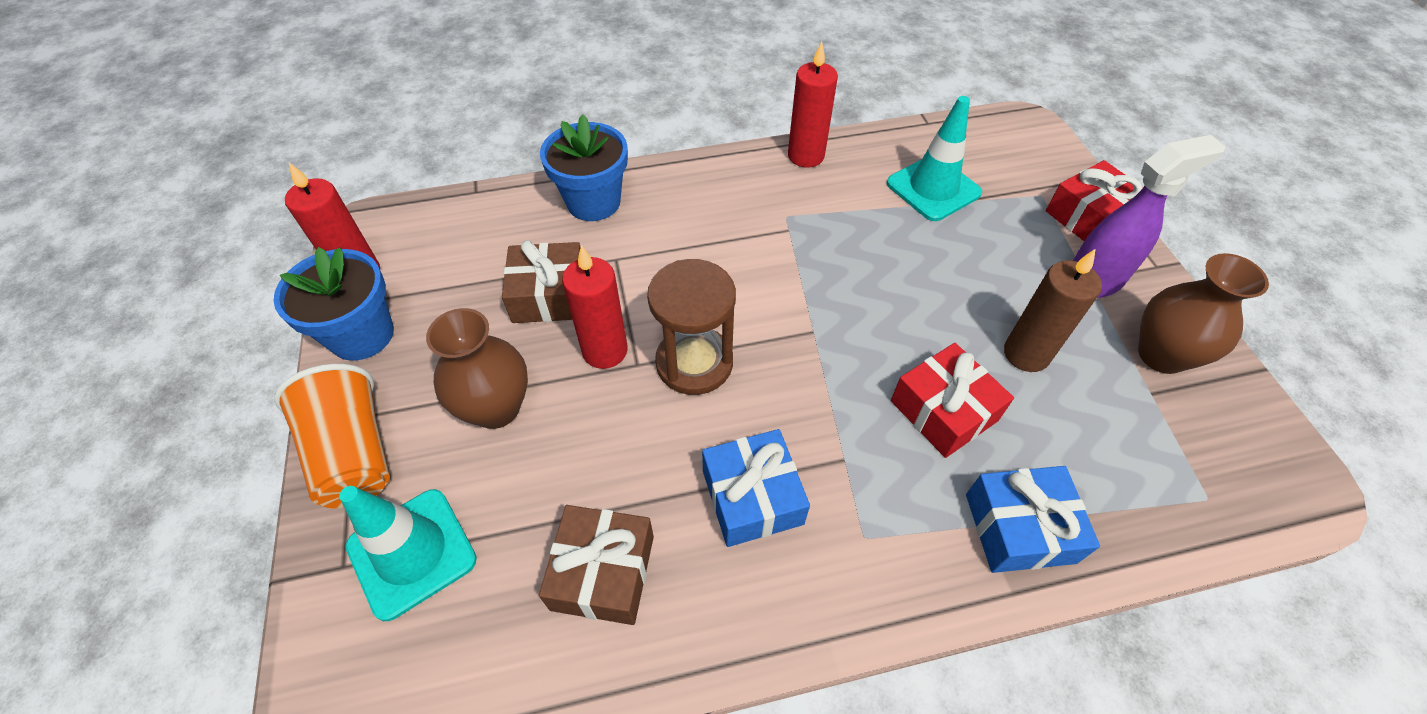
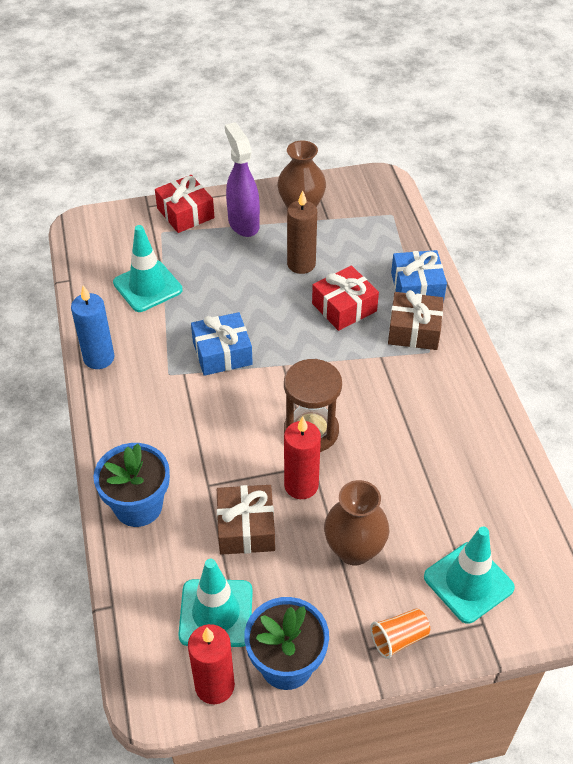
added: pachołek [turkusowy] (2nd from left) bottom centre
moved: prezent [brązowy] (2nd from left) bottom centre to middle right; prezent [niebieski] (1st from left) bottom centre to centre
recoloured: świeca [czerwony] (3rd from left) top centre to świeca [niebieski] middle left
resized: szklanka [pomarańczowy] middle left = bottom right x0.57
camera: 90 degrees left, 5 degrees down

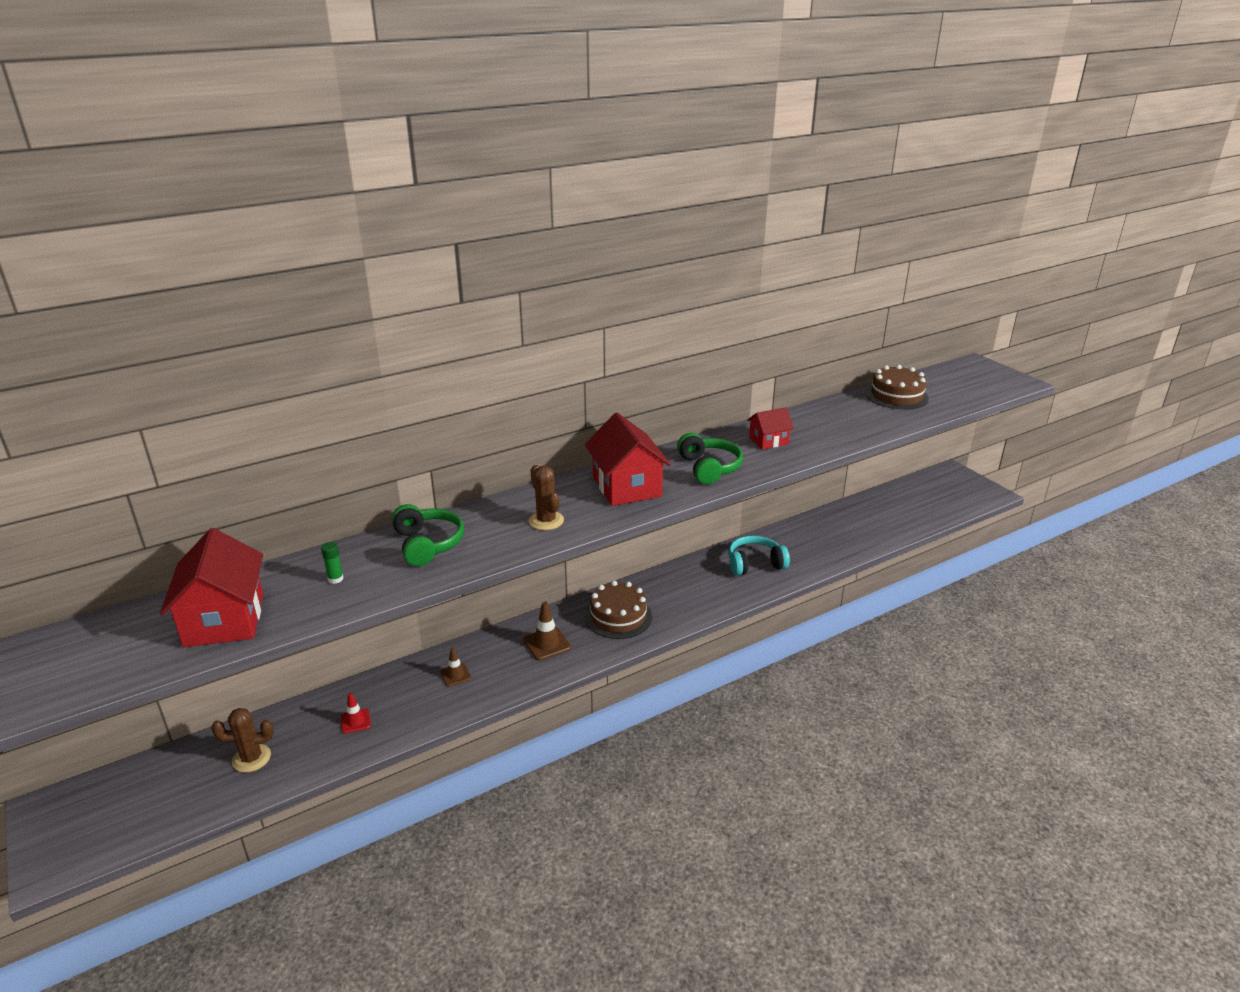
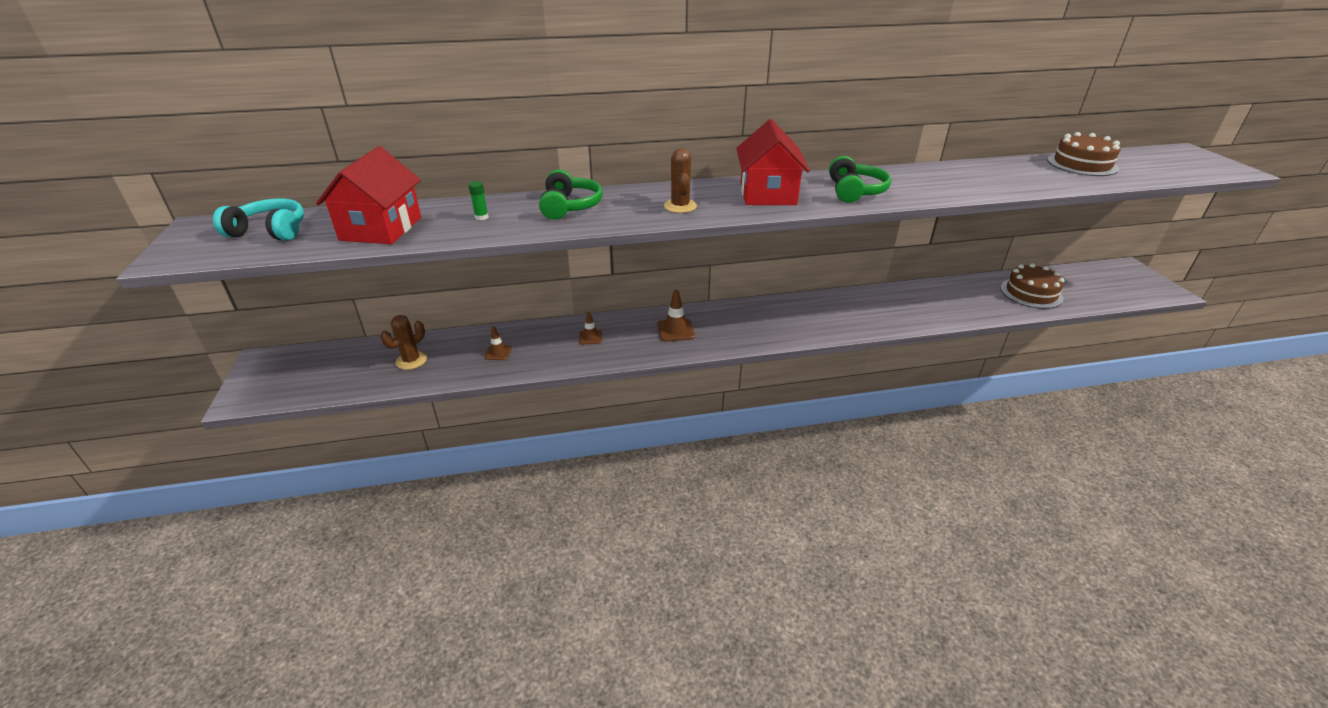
removed: domek [czerwony] (3rd from left) centre
moved: tort [brązowy] (1st from left) centre to middle right; słuchawki [turkusowy] centre to top left
recoloured: pachołek [czerwony] bottom left to pachołek [brązowy] (1st from left) centre
turned: kaktus [brązowy] (1st from left) bottom left = middle left 60 degrees counterclockwise
camera: 20 degrees right, 5 degrees up

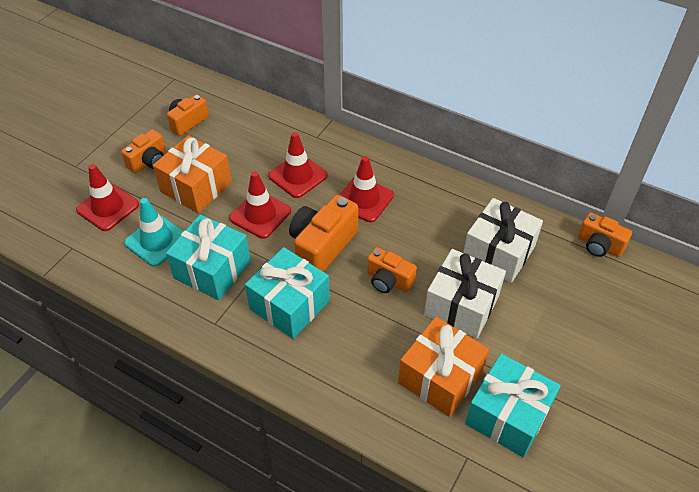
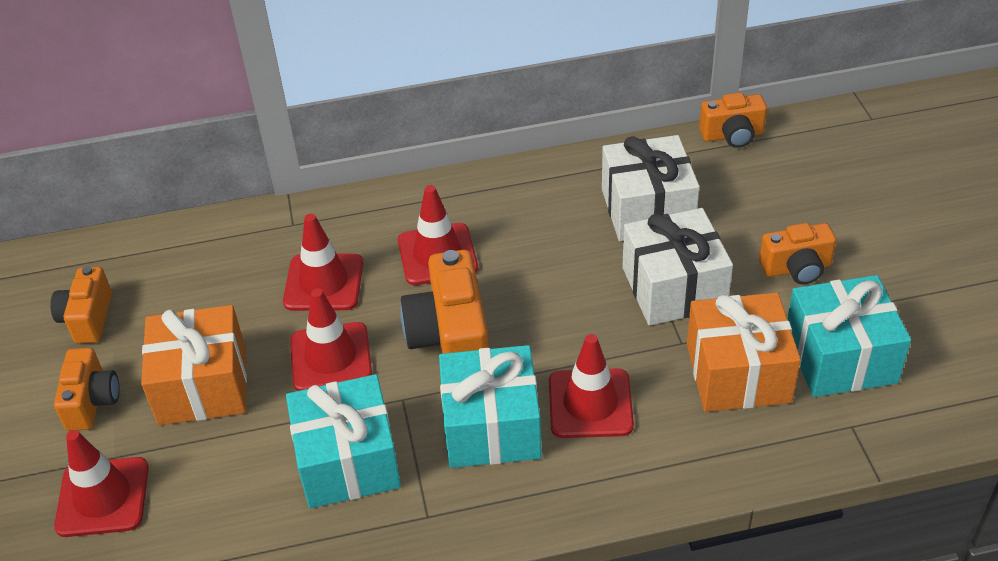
removed: pachołek [turkusowy] middle left
added: pachołek [czerwony] (5th from left) bottom centre
moved: aparat fotograficzny [pomarańczowy] (4th from left in the first image) centre to aparat fotograficzny [pomarańczowy] (5th from left) middle right
camera: 40 degrees left, 5 degrees down

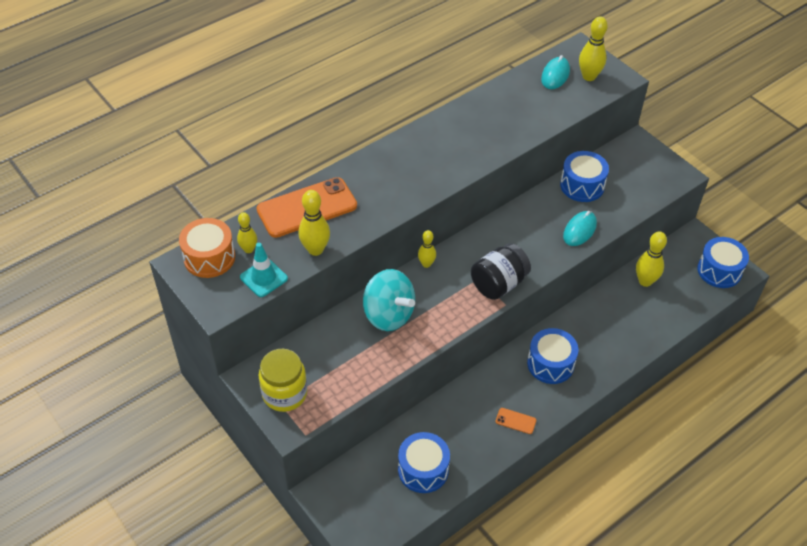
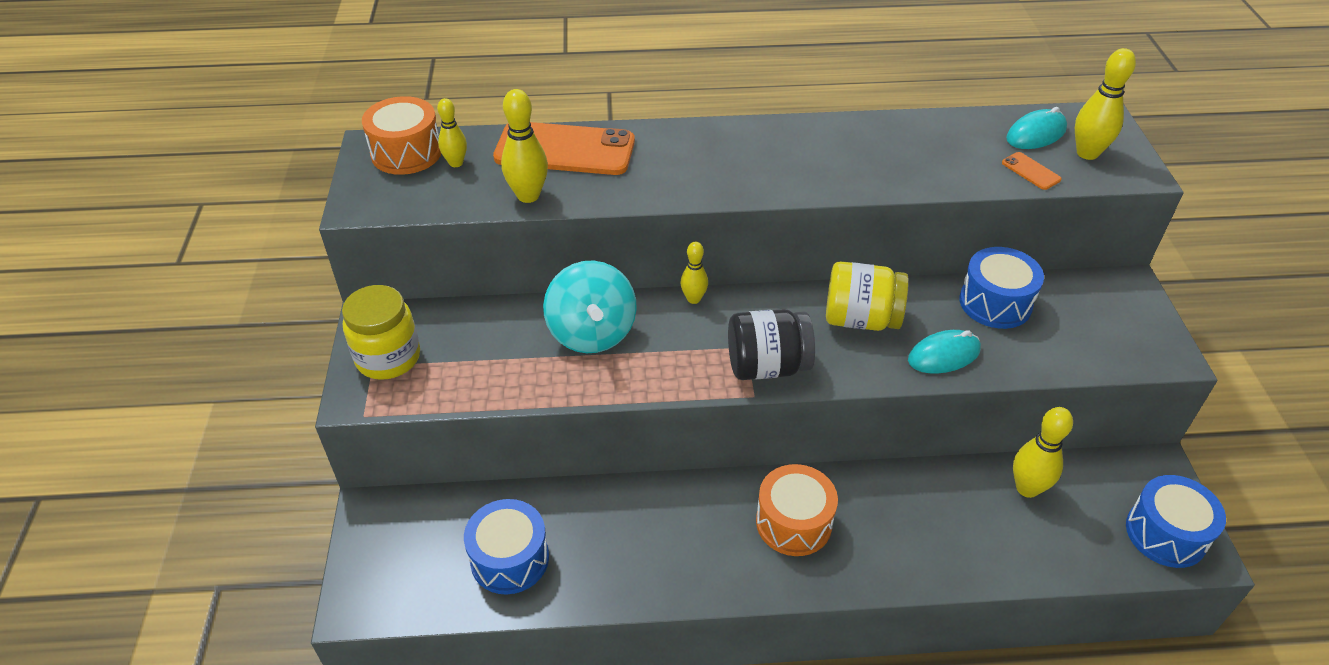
removed: pachołek [turkusowy] middle left
added: słoik [żółty] (2nd from left) centre
moved: telefon [pomarańczowy] (2nd from left) bottom centre to top right
recoloured: bęben [niebieski] (2nd from left) middle right to bęben [pomarańczowy] (2nd from left) bottom centre
camera: 35 degrees right, 5 degrees down

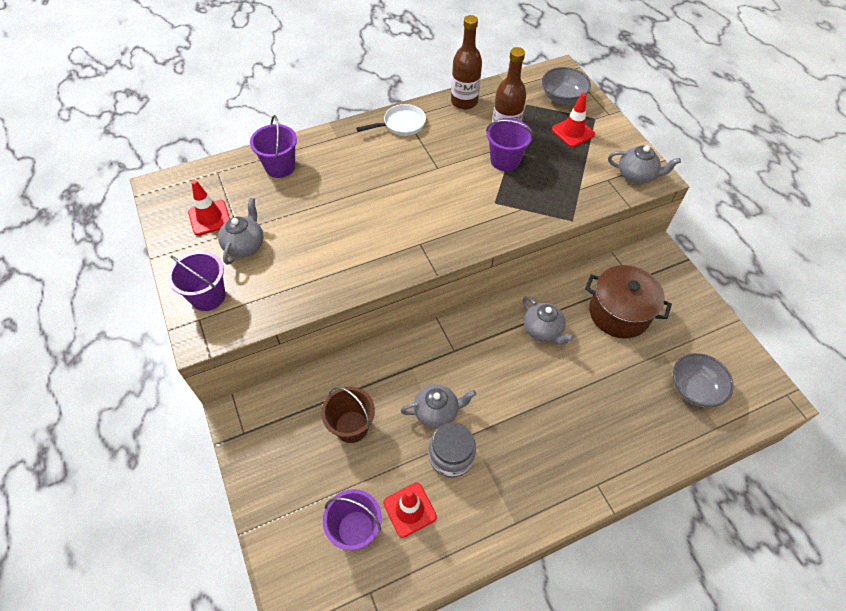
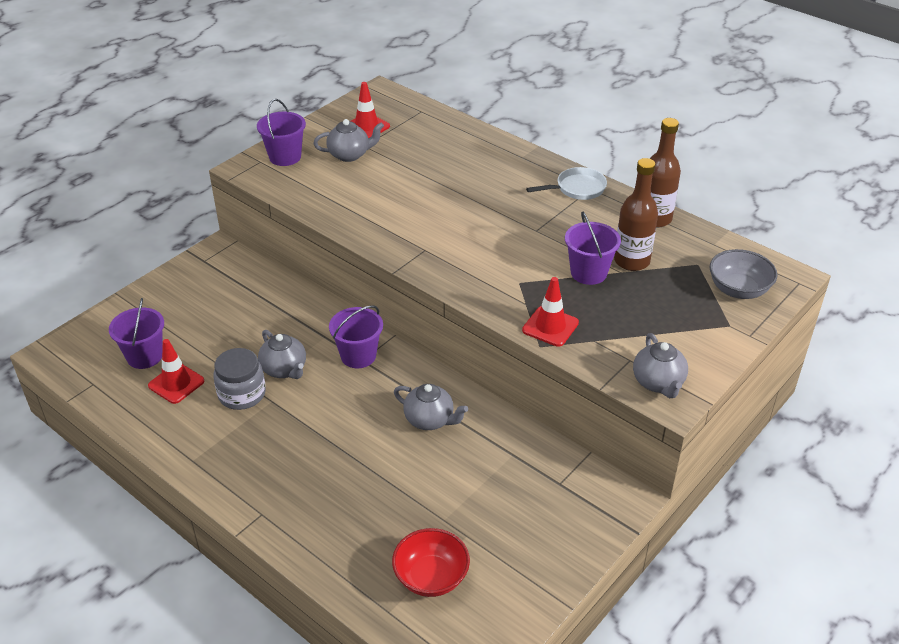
removed: wiadro [brązowy] bottom centre; garnek [brązowy] middle right
moved: wiadro [fioletowy] (2nd from left in the first image) top left to wiadro [fioletowy] (3rd from left) centre; pachołek [czerwony] (3rd from left) top right to centre
recoloured: miska [szary] (2nd from left) middle right to miska [czerwony] bottom centre
turned: patelnia [biały] top centre = top centre 60 degrees counterclockwise; imbryk [szary] (3rd from left) centre = centre 90 degrees counterclockwise
camera: 65 degrees right, 15 degrees down

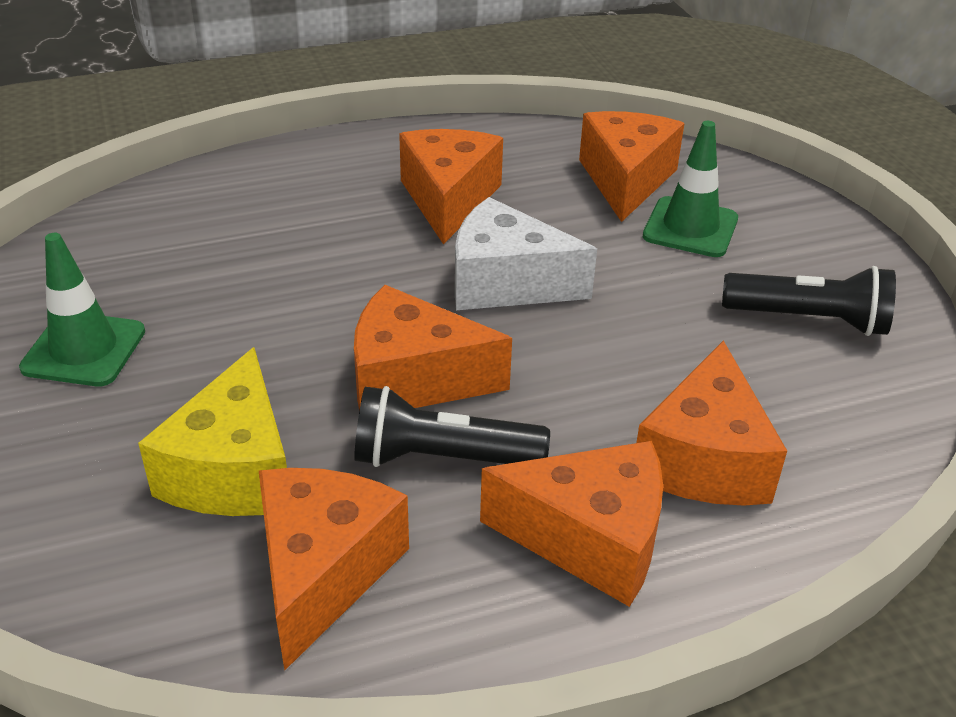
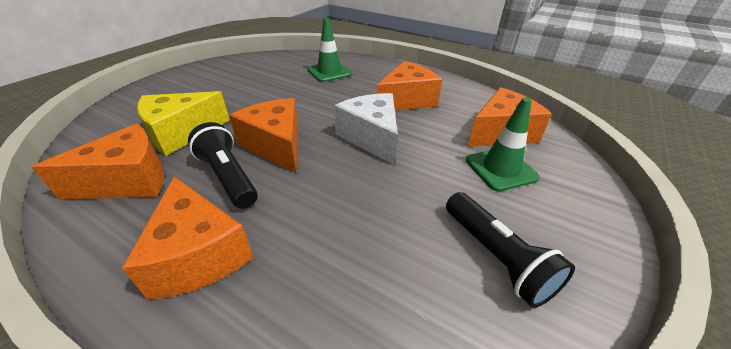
removed: ser [pomarańczowy] (6th from left) middle right
moved: pachołek [zielony] (1st from left) middle left to top centre
camera: 50 degrees right, 0 degrees up

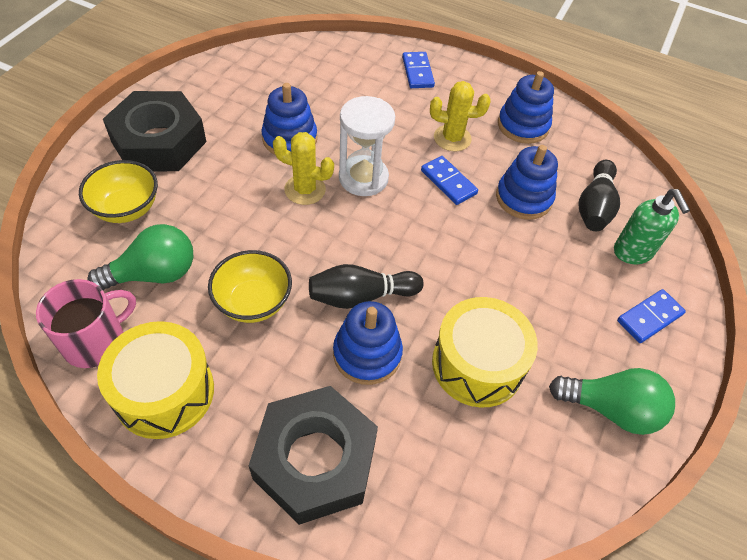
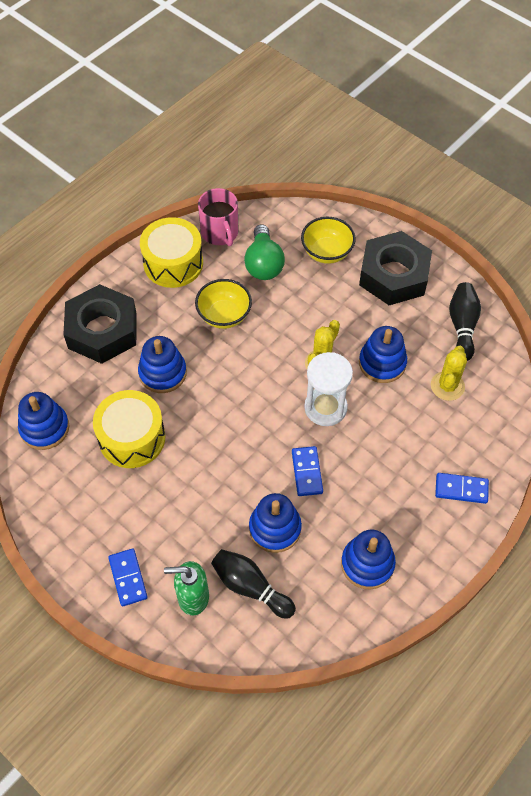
removed: żarówka [zielony] (2nd from left) bottom right
added: zabawka nakładanka [niebieski] (1st from left) middle left
moved: kręgiel [czarny] (1st from left in the first image) centre to kręgiel [czarny] (2nd from left) middle right; kaktus [żółty] (2nd from left) top centre to middle right
turned: kostka domina [niebieski] (2nd from left) top centre = centre 75 degrees counterclockwise
camera: 110 degrees right, 5 degrees up

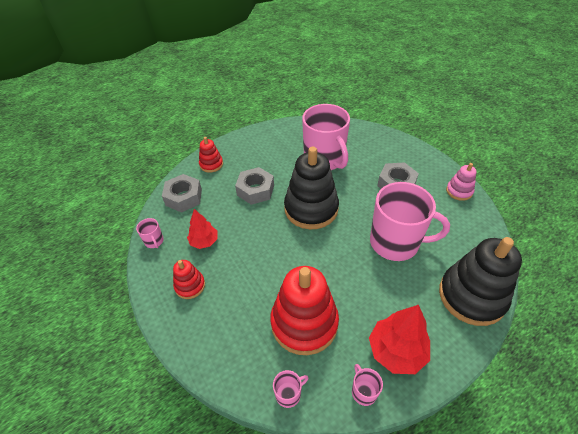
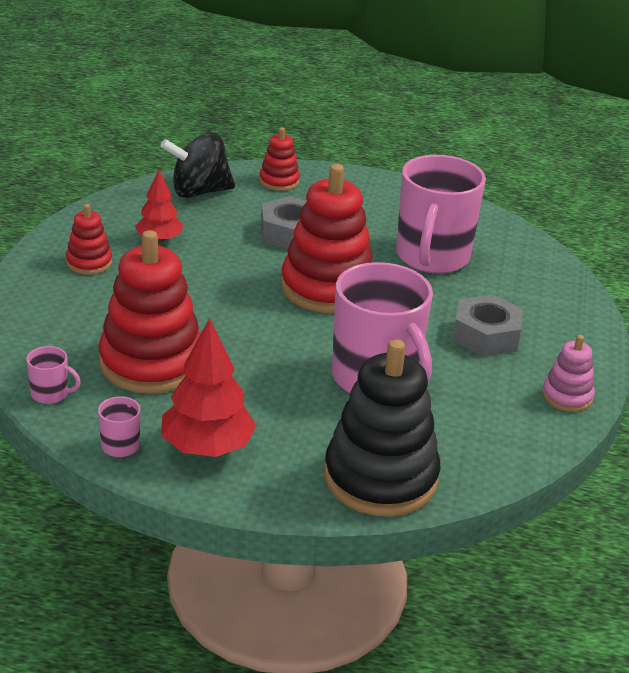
removed: kubek [różowy] (1st from left) middle left
replaced: nakrętka [szary] (1st from left) middle left to bączek [czarny] top left
recoloured: zabawka nakładanka [czarny] (1st from left) centre to zabawka nakładanka [czerwony] (4th from left) centre
camera: 40 degrees right, 15 degrees down

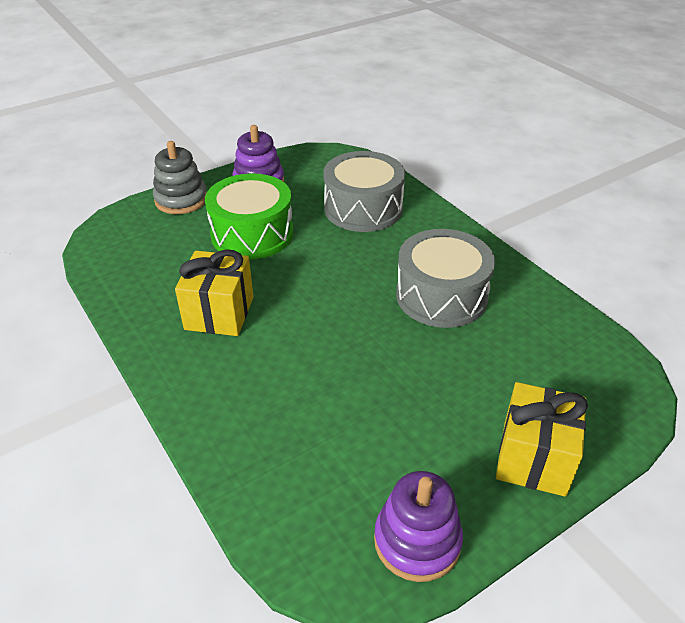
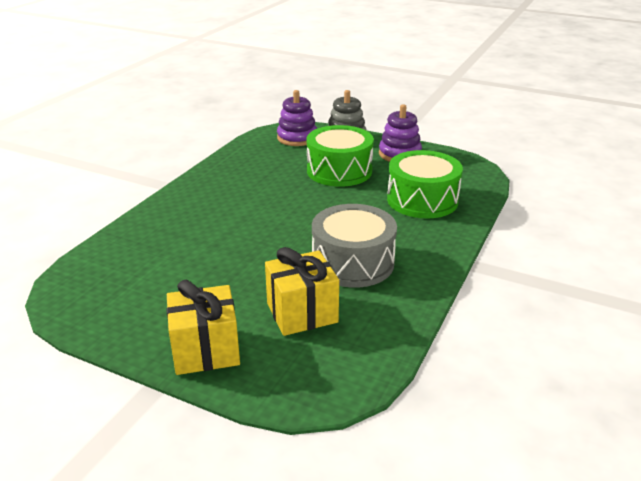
moved: prezent [żółty] (1st from left in the first image) middle left to prezent [żółty] (2nd from left) centre; zabawka nakładanka [fioletowy] (2nd from left in the first image) bottom centre to zabawka nakładanka [fioletowy] (1st from left) top centre
recoloured: bęben [szary] (1st from left) top centre to bęben [zielony] (2nd from left) centre
camera: 60 degrees right, 10 degrees down

